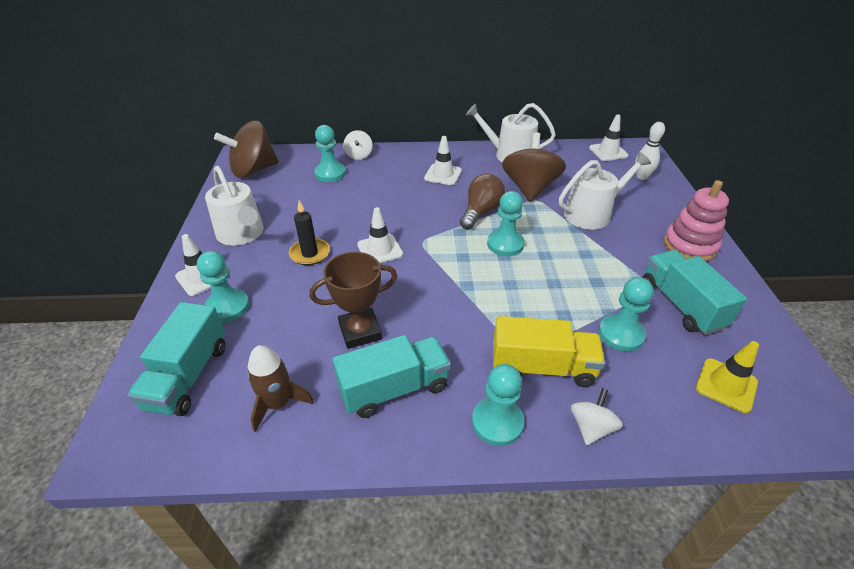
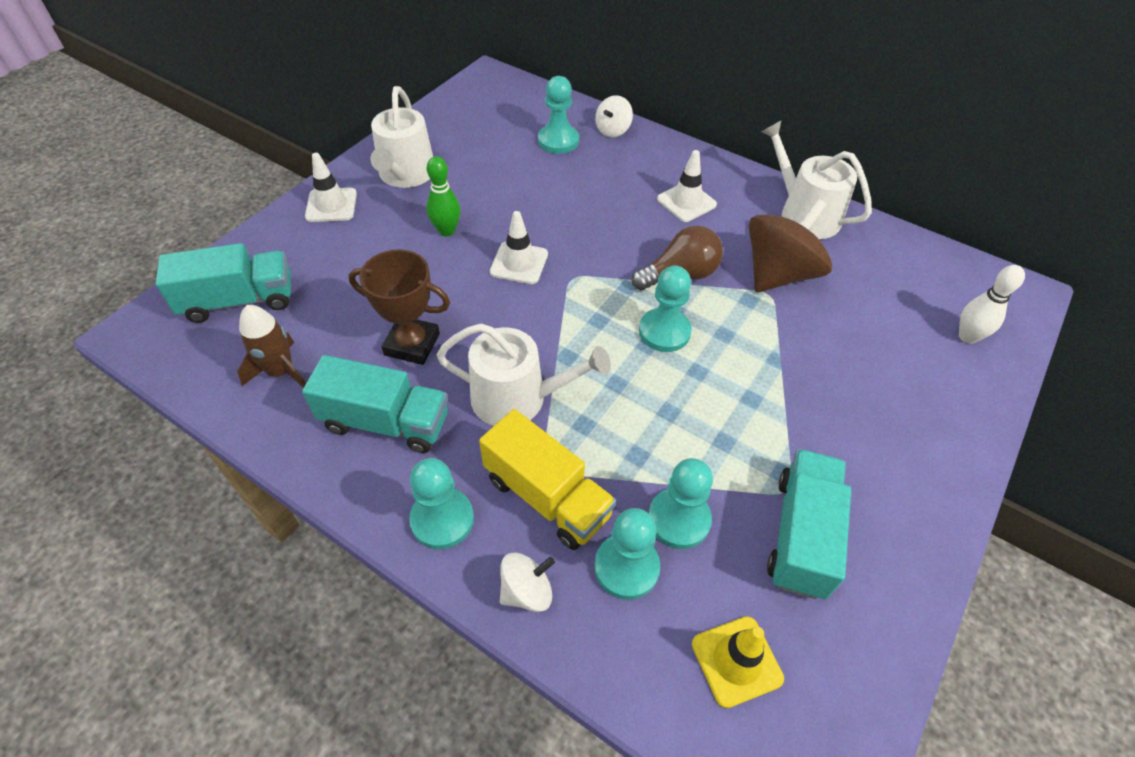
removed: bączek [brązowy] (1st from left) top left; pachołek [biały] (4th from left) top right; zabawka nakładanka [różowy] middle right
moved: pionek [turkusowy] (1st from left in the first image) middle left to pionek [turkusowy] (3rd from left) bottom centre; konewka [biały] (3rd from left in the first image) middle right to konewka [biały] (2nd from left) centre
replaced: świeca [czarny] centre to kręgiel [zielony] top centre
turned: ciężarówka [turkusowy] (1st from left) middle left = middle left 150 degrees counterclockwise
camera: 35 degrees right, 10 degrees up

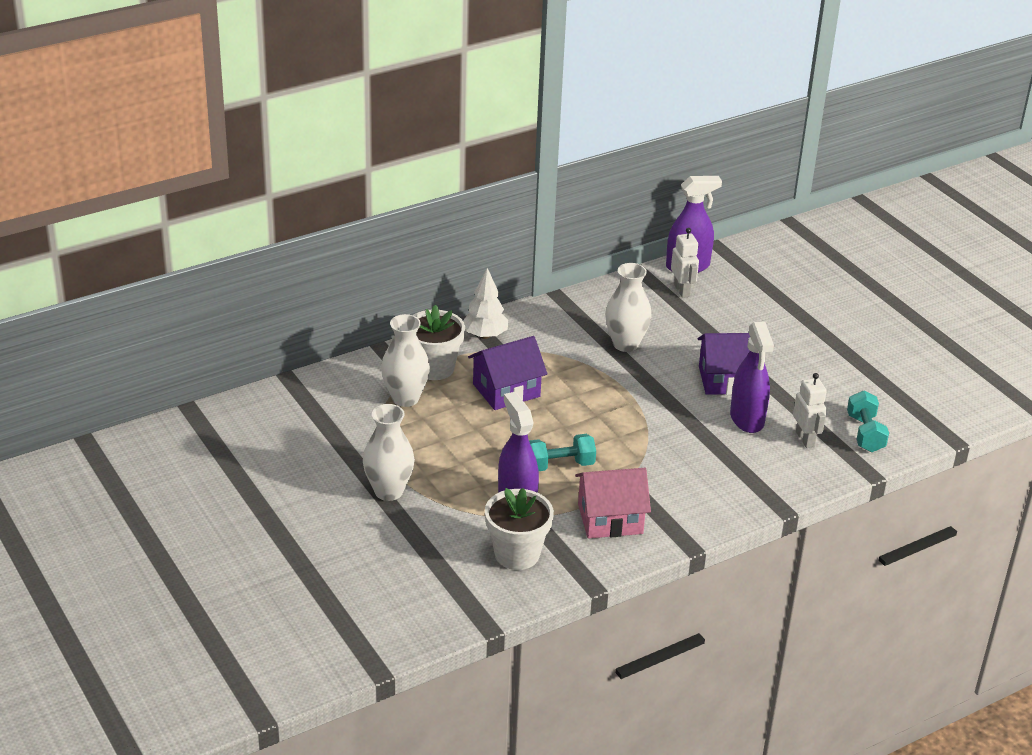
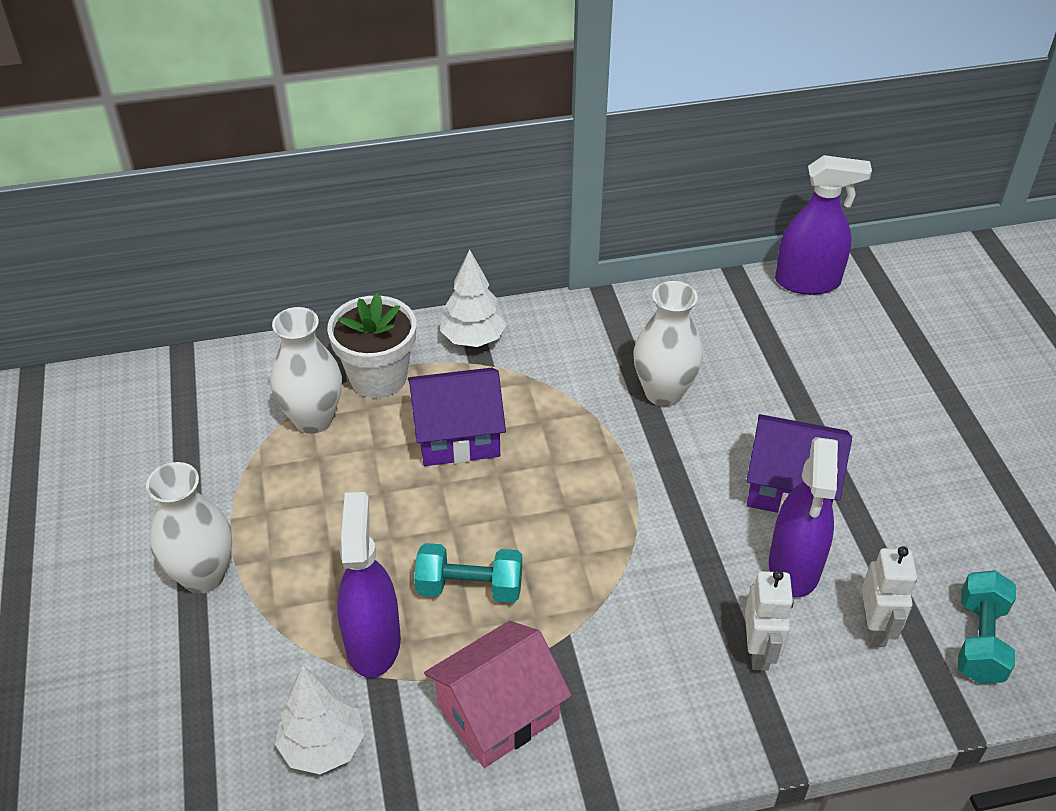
moved: robot [biały] (1st from left) centre to bottom right
replaced: doniczka [biały] (2nd from left) bottom centre to drzewko [biały] (1st from left) bottom left
turned: domek [różowy] centre = bottom centre 45 degrees counterclockwise
camera: 20 degrees right, 10 degrees up

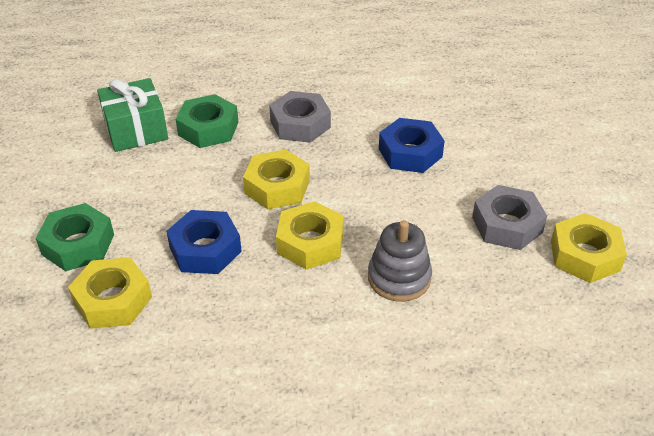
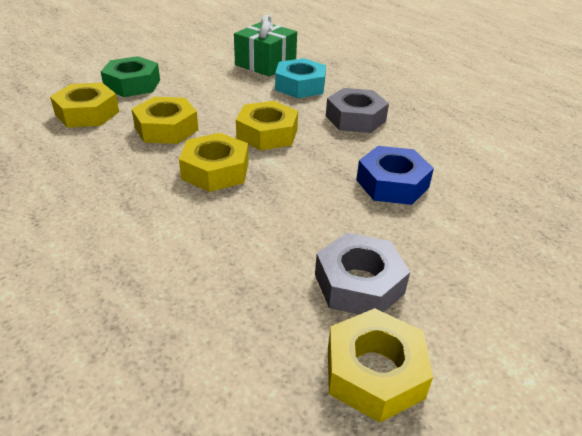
removed: zabawka nakładanka [szary] centre
recoloured: nakrętka [niebieski] (1st from left) middle left to nakrętka [żółty] (2nd from left) top left; nakrętka [zielony] (2nd from left) top left to nakrętka [turkusowy] top centre
camera: 55 degrees right, 5 degrees down

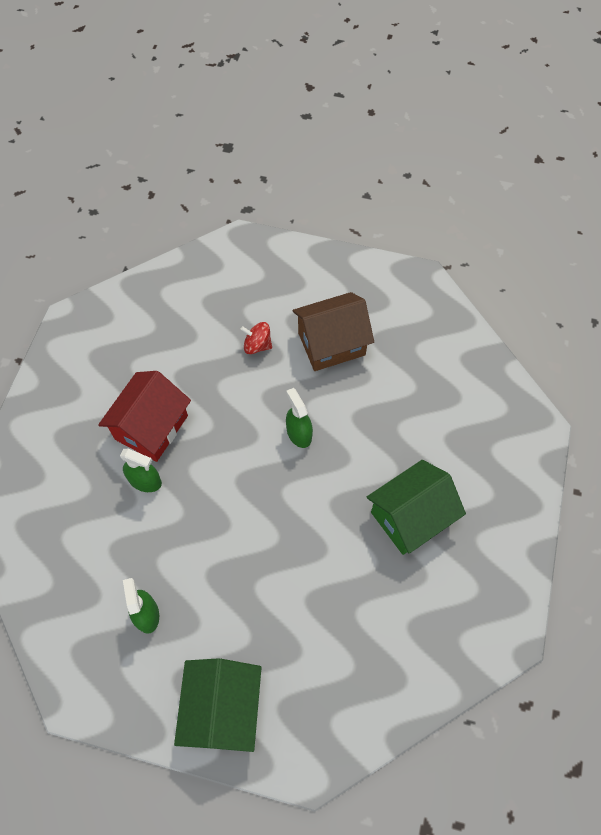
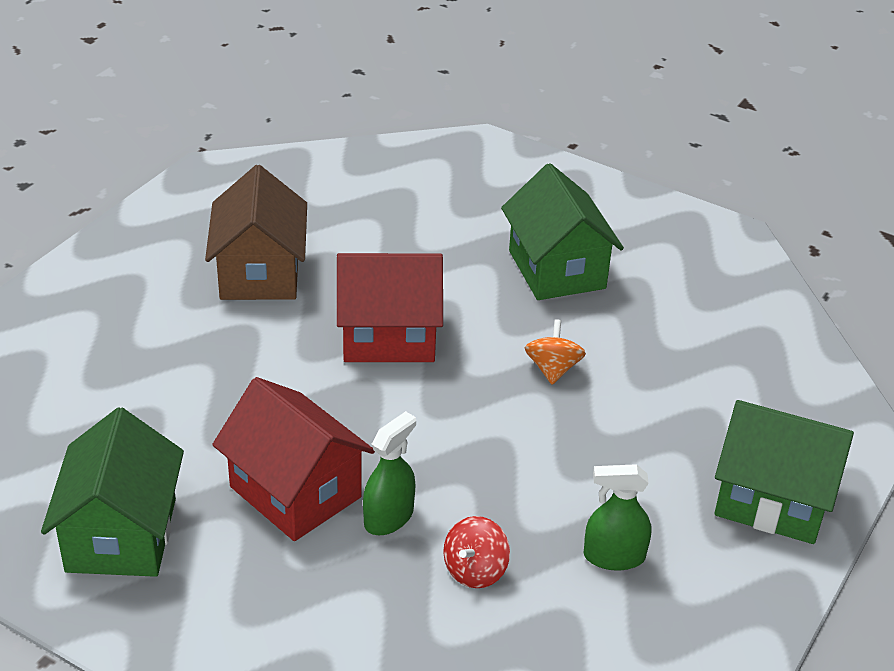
added: domek [zielony] (1st from left) bottom left; bączek [pomarańczowy] centre
moved: bączek [czerwony] centre to bottom centre
replaced: spryskiwacz [zielony] (3rd from left) centre to domek [czerwony] (2nd from left) centre
camera: 75 degrees left, 25 degrees down

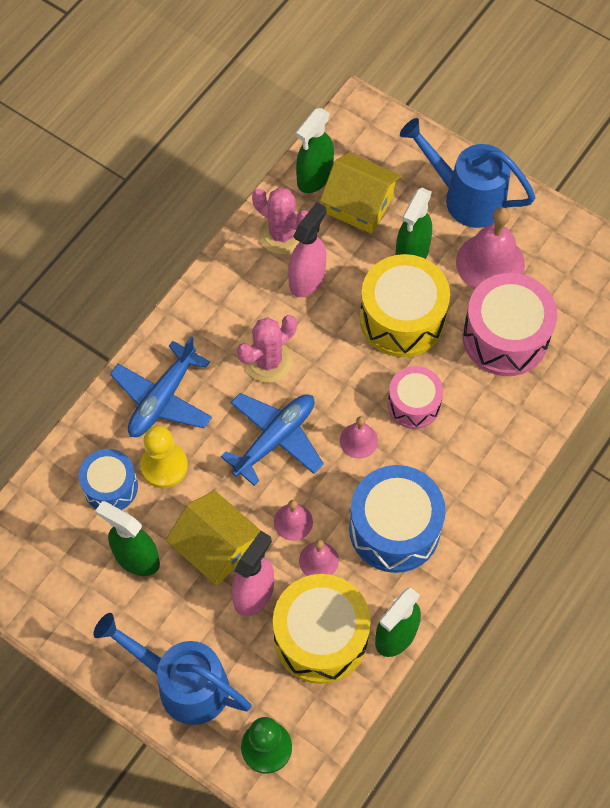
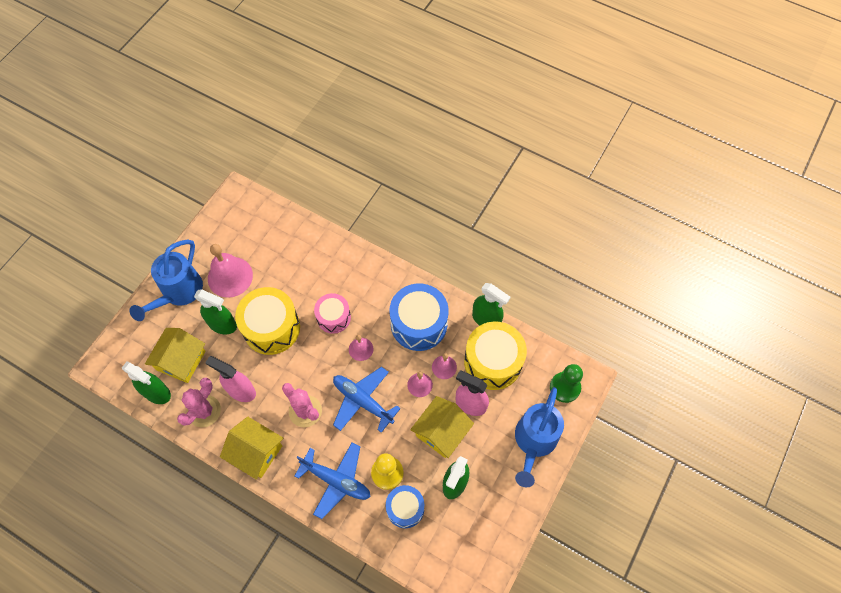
removed: bęben [różowy] (2nd from left) middle right
added: domek [żółty] (2nd from left) bottom left
camera: 95 degrees left, 0 degrees up

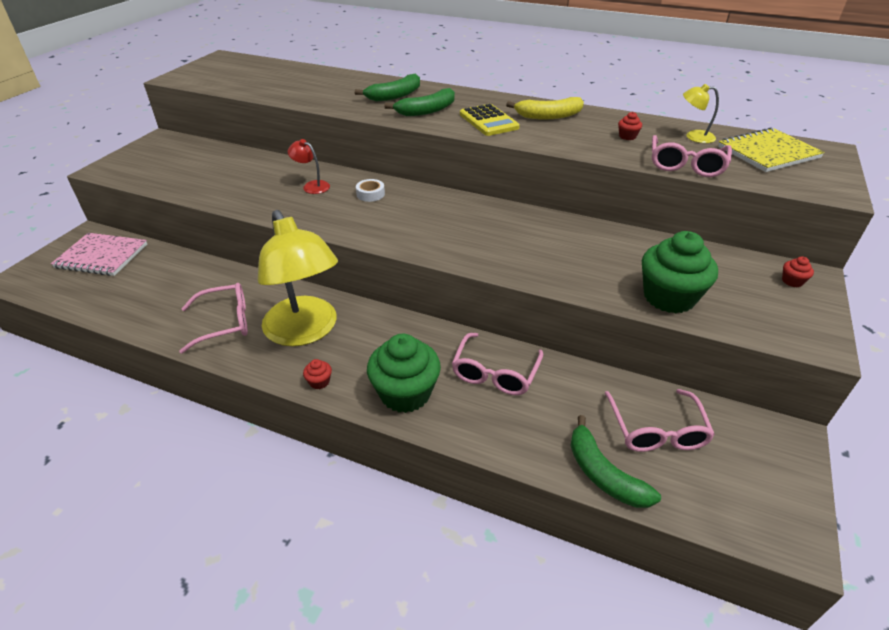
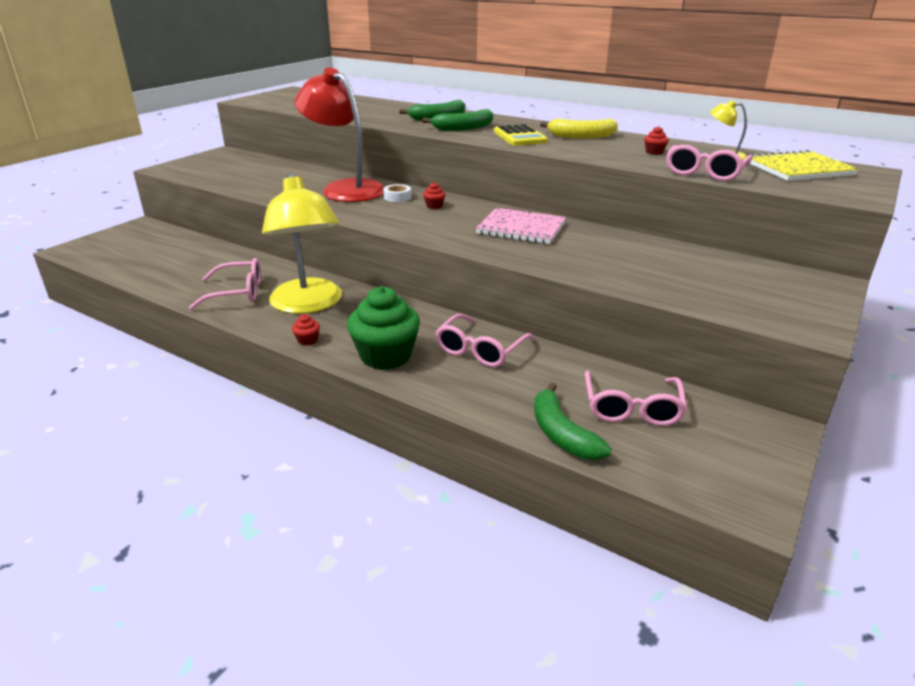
removed: muffinka [zielony] (2nd from left) middle right
moved: zeszyt [różowy] middle left to top centre; muffinka [czerwony] (3rd from left in the first image) middle right to muffinka [czerwony] (2nd from left) top centre
resized: lampka [czerwony] top centre = top centre x2.43
camera: 10 degrees right, 10 degrees down

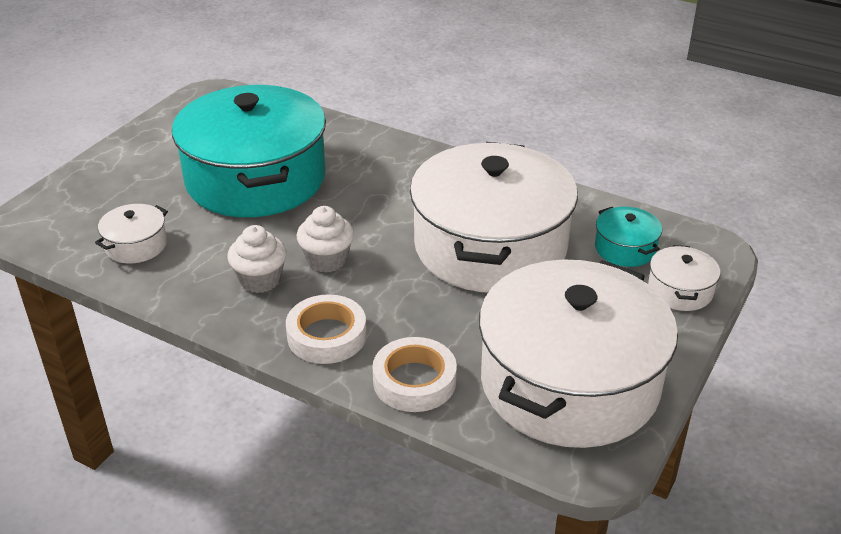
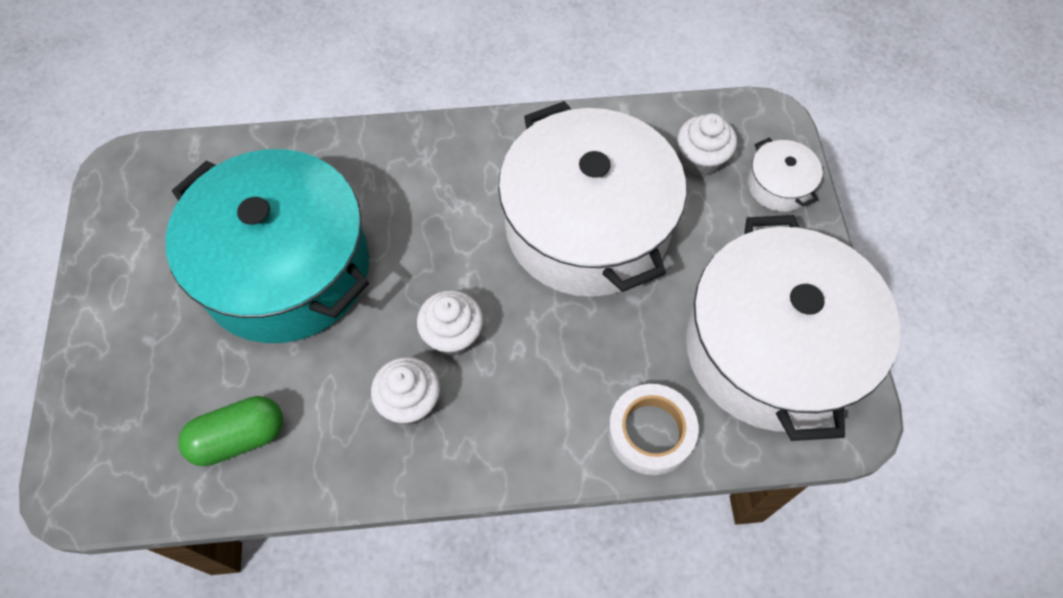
removed: taśma klejąca [biały] (1st from left) centre
replaced: garnek [biały] (1st from left) middle left to kapsułka [zielony] bottom left; garnek [turkusowy] (2nd from left) middle right to muffinka [biały] (3rd from left) top centre
camera: 35 degrees left, 25 degrees up

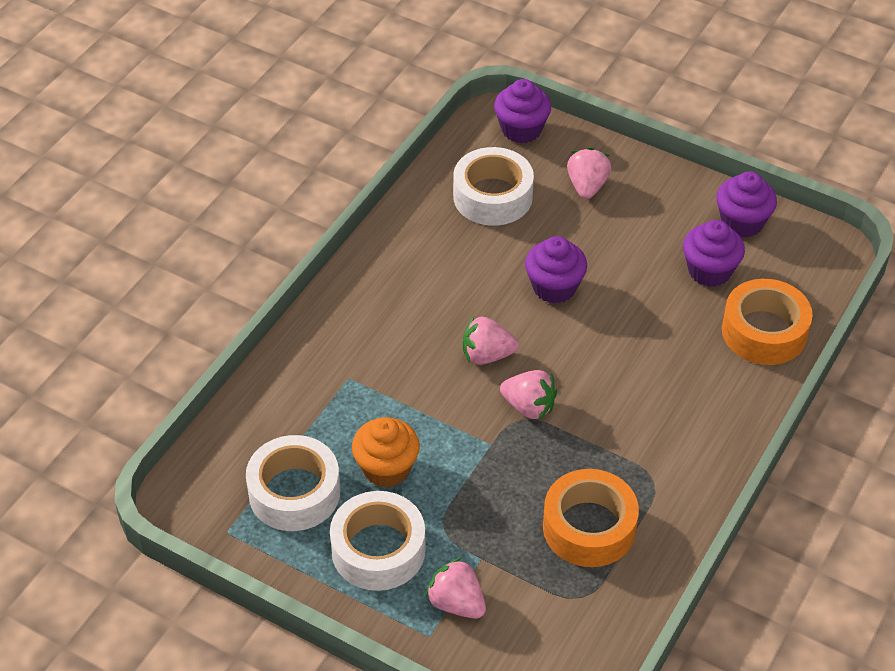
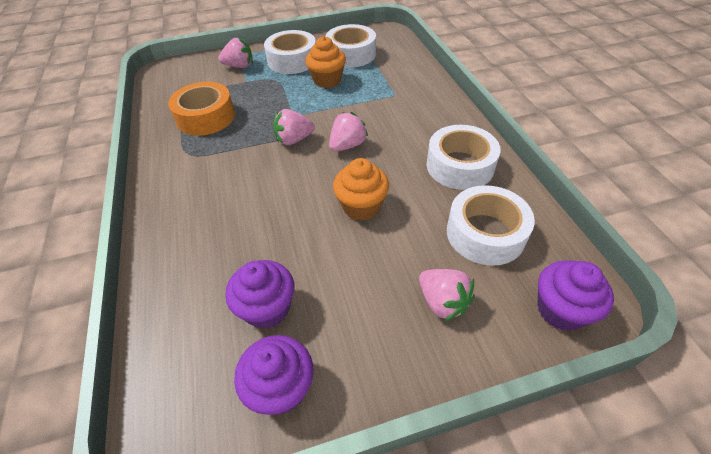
removed: taśma klejąca [pomarańczowy] (2nd from left) middle right
added: taśma klejąca [biały] (3rd from left) centre
recoloured: muffinka [fioletowy] (2nd from left) centre to muffinka [pomarańczowy] (2nd from left) centre
camera: 135 degrees right, 0 degrees up

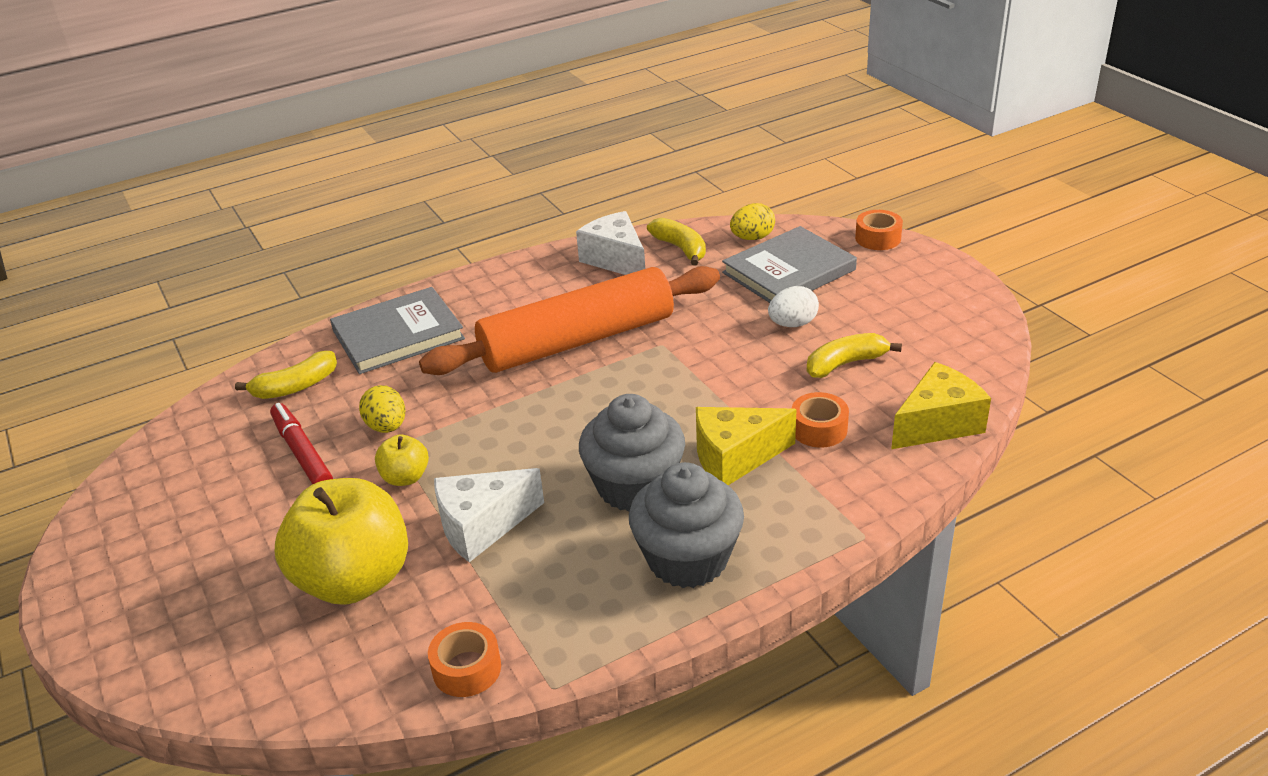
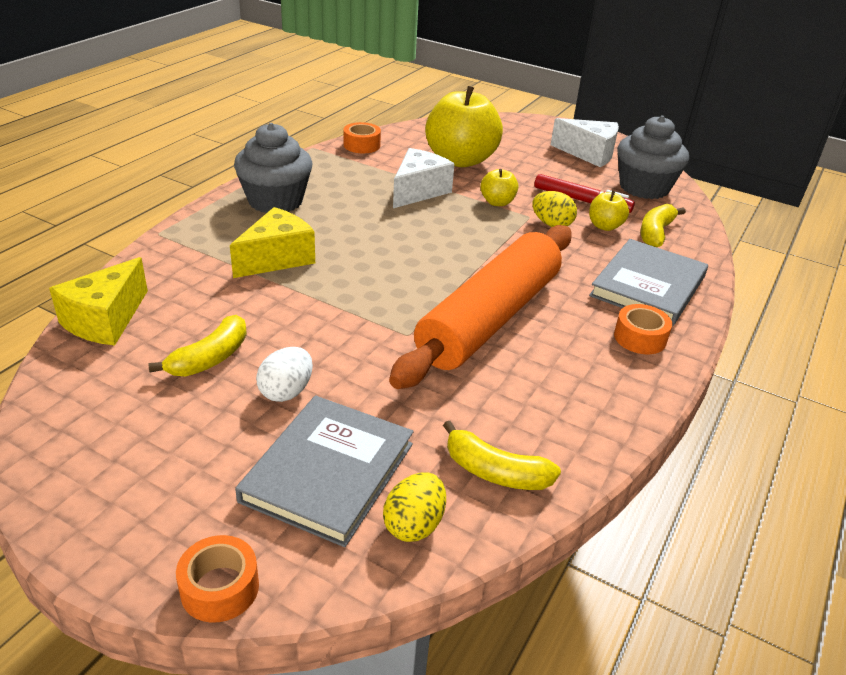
added: jabłko [żółty] (3rd from left) top right
moved: ser [biały] (2nd from left) top centre to top right; muffinka [szary] (1st from left in the first image) centre to muffinka [szary] (2nd from left) top right; taśma klejąca [pomarańczowy] (2nd from left in the first image) centre to taśma klejąca [pomarańczowy] (3rd from left) middle right
camera: 145 degrees right, 0 degrees up

